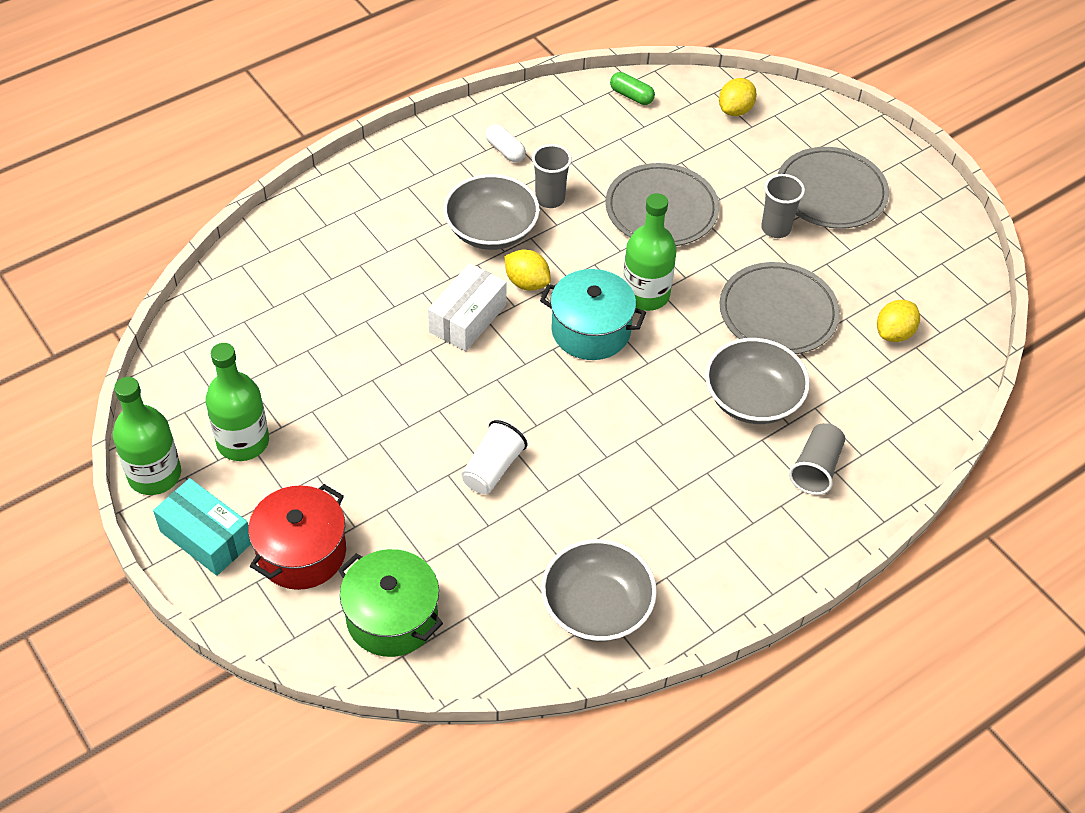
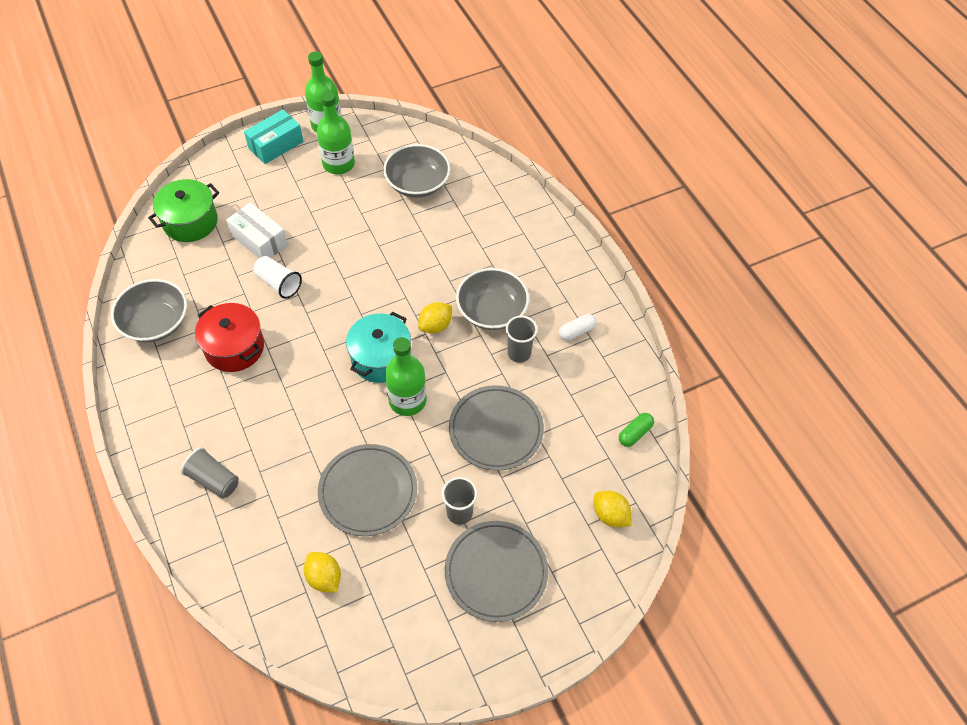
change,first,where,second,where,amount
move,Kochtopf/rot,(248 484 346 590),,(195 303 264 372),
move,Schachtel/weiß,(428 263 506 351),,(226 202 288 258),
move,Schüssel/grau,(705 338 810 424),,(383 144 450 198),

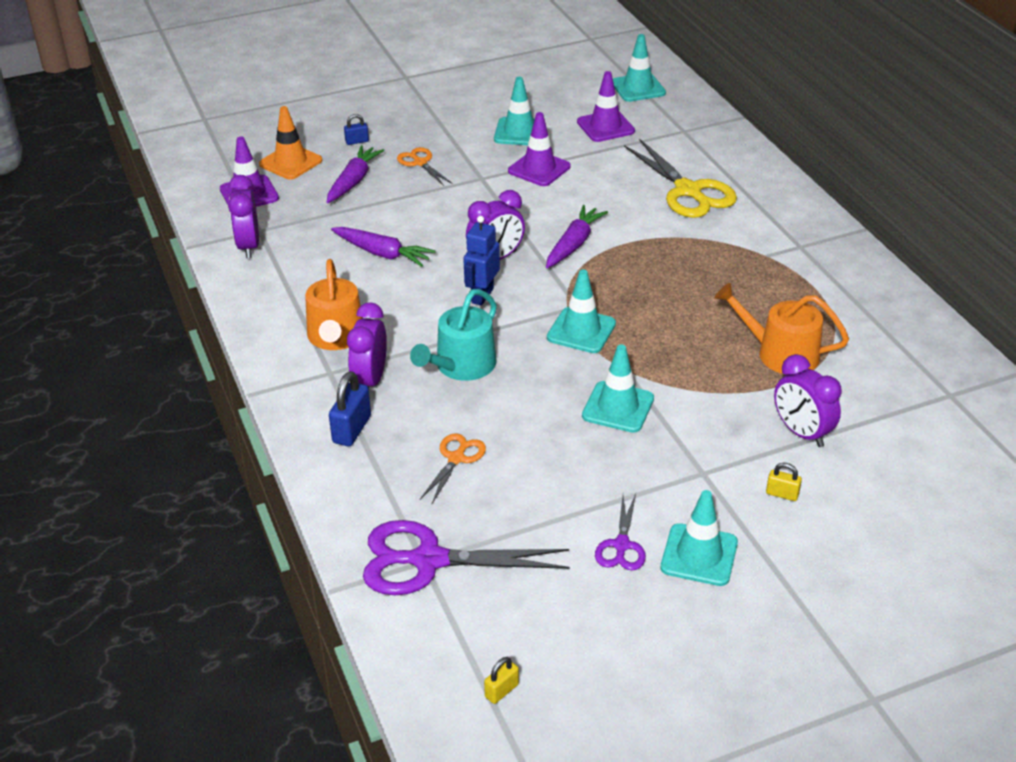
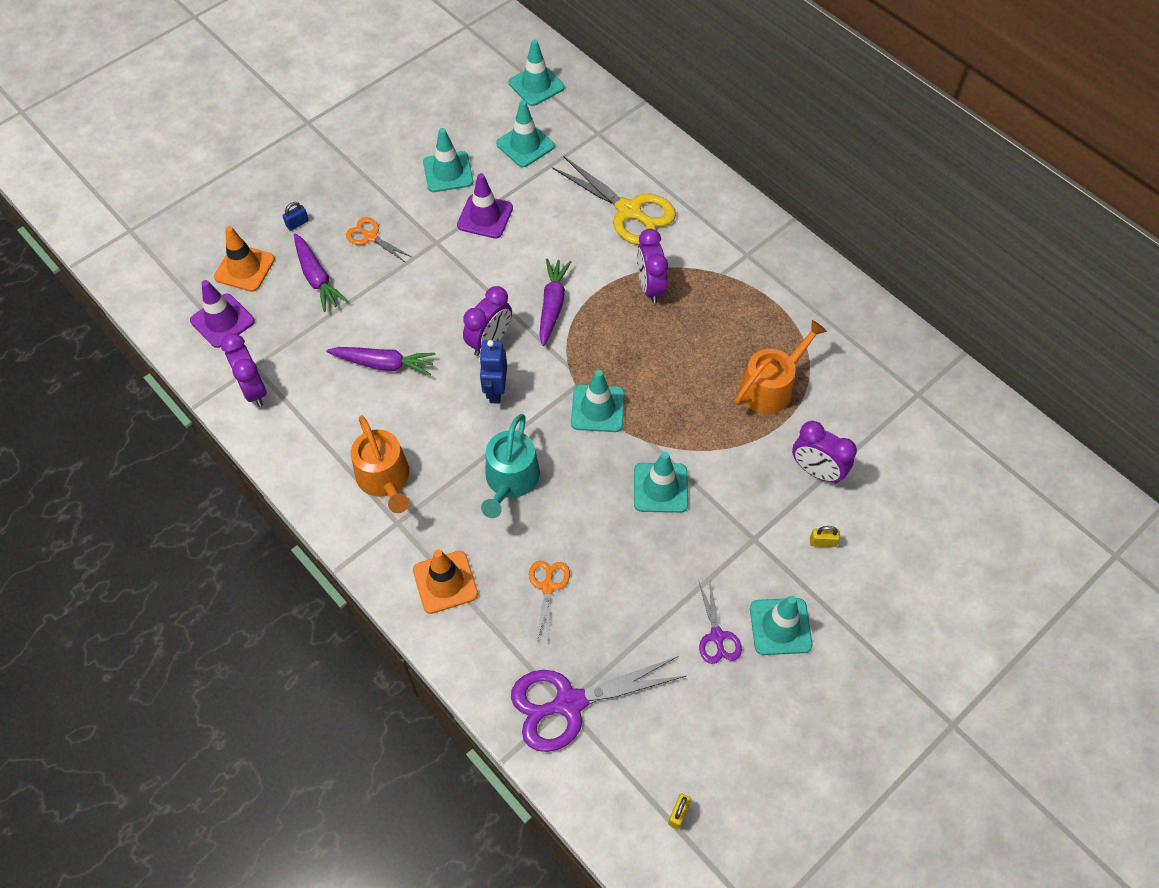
change,first,where,second,where,amount
rotate,Karotte/lila,(327 145 384 203),,(294 233 348 312),150 degrees clockwise
replace,Vorhängeschloss/blau,(329 371 371 446),Leitkegel/orange,(413 550 478 614),
move,Wecker/lila,(347 302 387 388),,(637 229 668 304),
recolor,Leitkegel/lila,(577 71 635 142),Leitkegel/türkis,(496 100 554 167),
rotate,Gießkanne/orange,(715 283 849 374),,(736 320 827 414),135 degrees clockwise

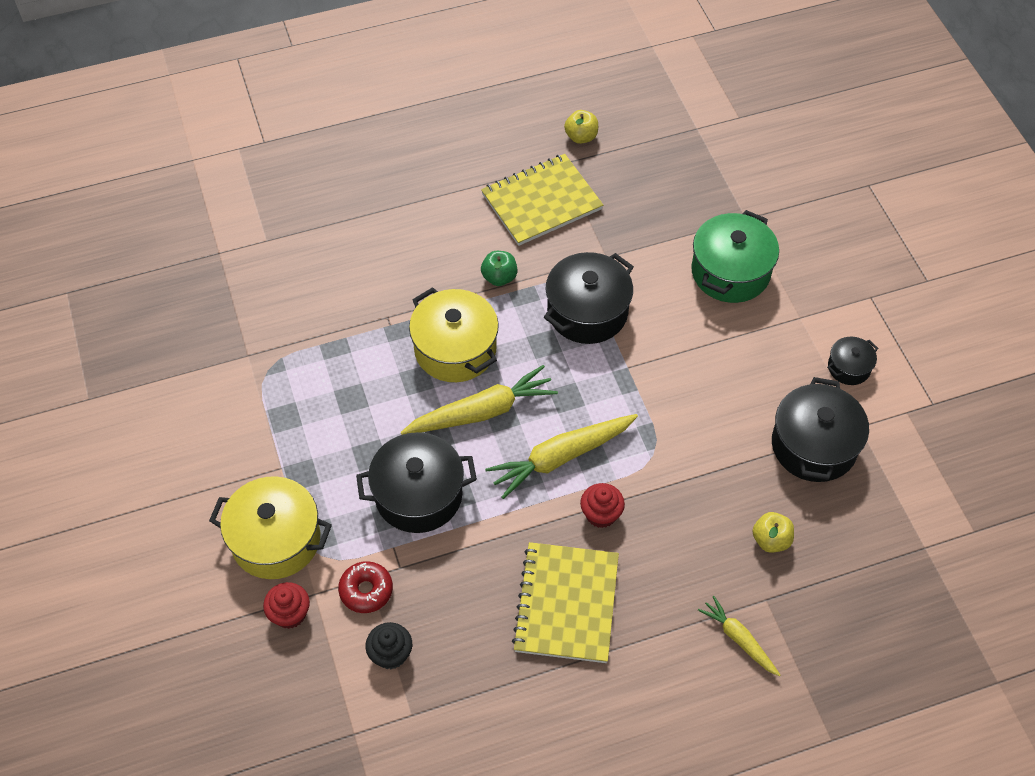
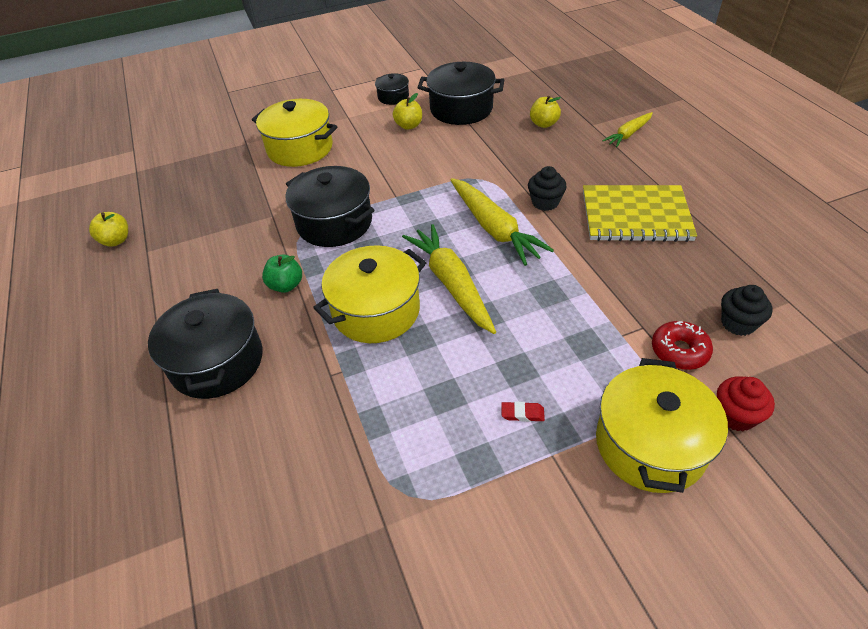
change,first,where,second,where,amount
move,Kochtopf/schwarz,(356 432 477 533),,(148 289 263 399),
delete,Notizbuch/gelb,(481 154 603 246),,,
recolor,Muffin/rot,(580 483 625 528),Muffin/schwarz,(528 166 567 211),
recolor,Kochtopf/grün,(691 210 779 303),Kochtopf/gelb,(252 99 337 167),
insert,,,Apfel/gelb,(393 93 422 130),
insert,,,Radiergummi/rot,(501 401 545 422),

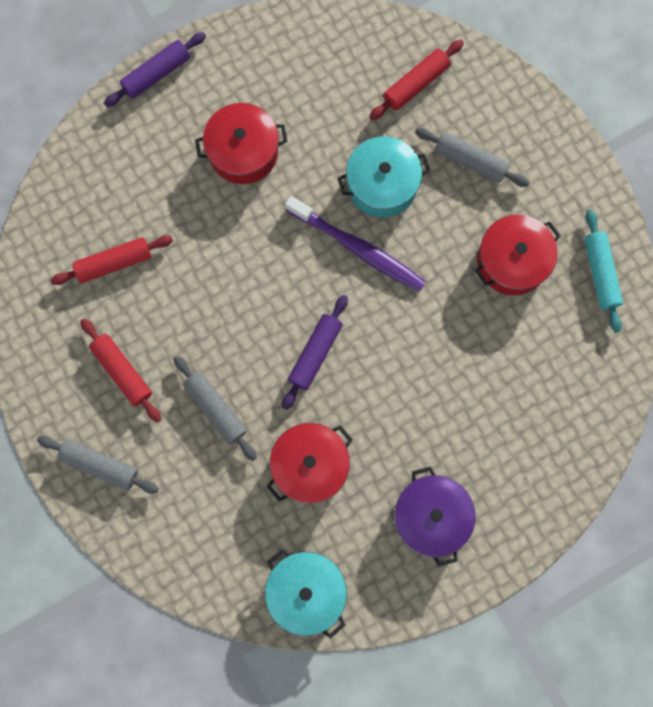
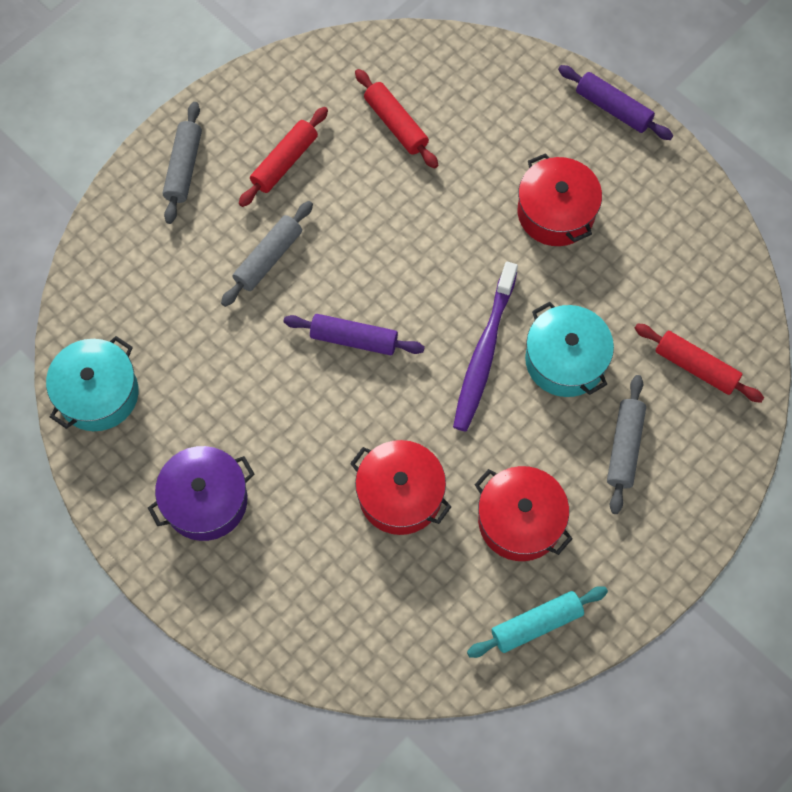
change,first,where,second,where,amount
move,Kochtopf/rot,(267 423 353 503),,(350 440 452 535),

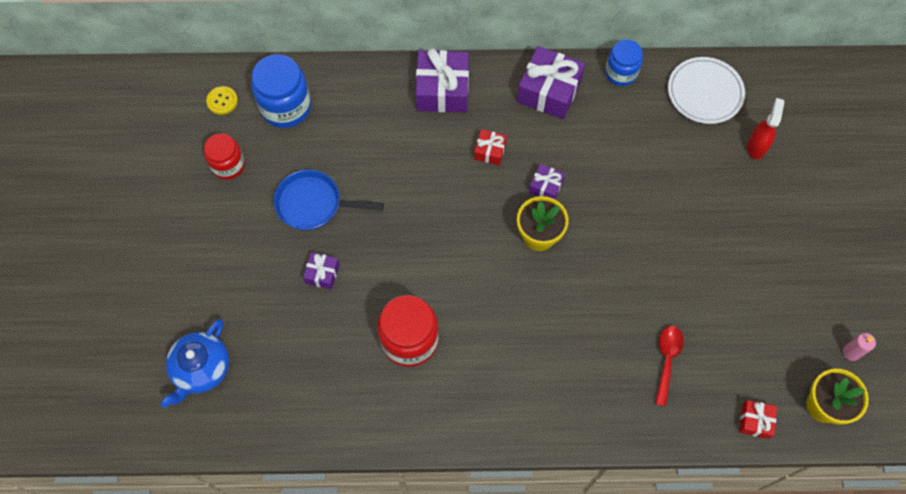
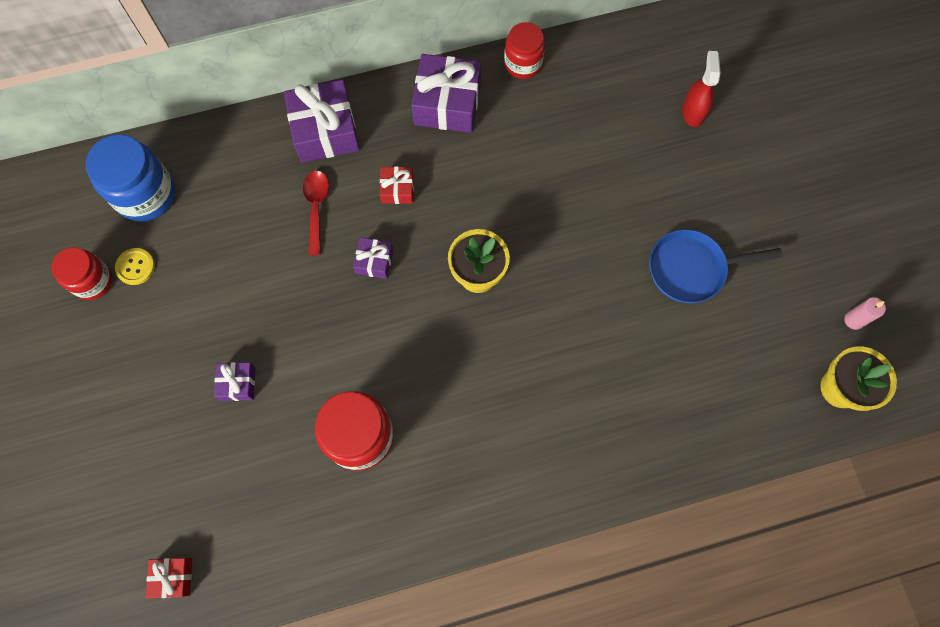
change,first,where,second,where,amount
delete,Teekanne/blau,(161 319 229 408),,,
move,Knopf/gelb,(206 86 238 115),,(115 248 155 285),
move,Pfanne/blau,(274 170 384 230),,(649 229 782 303),
move,Geschenk/lila,(529 164 565 199),,(353 237 393 279),
recolor,Einmachglas/blau,(605 40 643 86),Einmachglas/rot,(504 22 545 79),
move,Löffel/rot,(655 326 684 406),,(303 171 329 255),
delete,Teller/weiß,(668 57 745 124),,,
move,Geschenk/rot,(739 400 777 439),,(146 558 192 598),

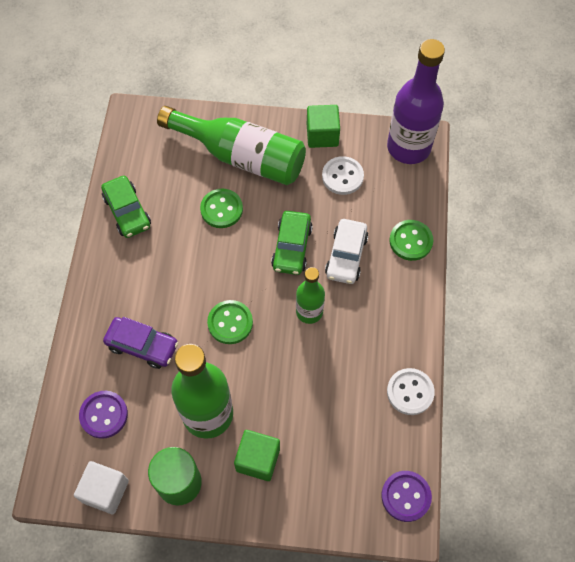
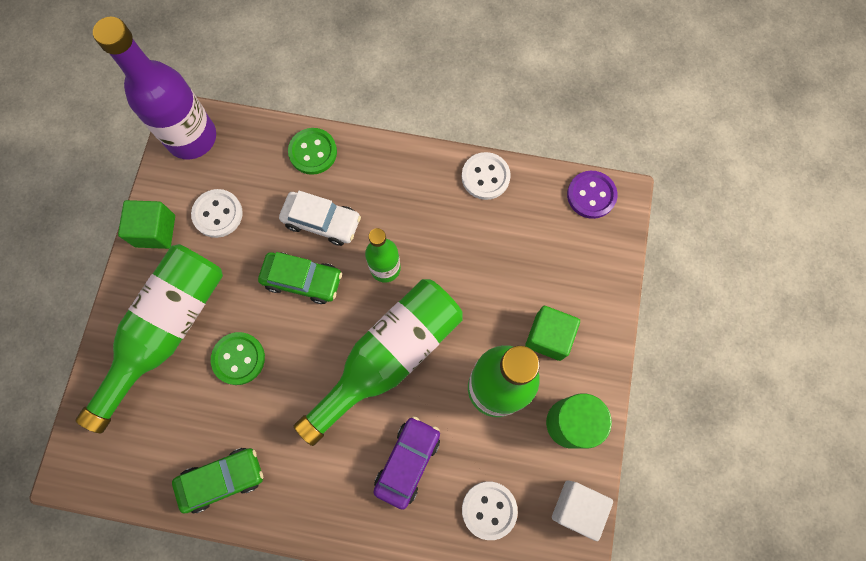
change,first,where,second,where,amount
recolor,Knopf/lila,(79 391 128 439),Knopf/weiß,(462 481 518 540),
replace,Knopf/grün,(207 300 253 344),Flasche/grün,(294 279 462 446),

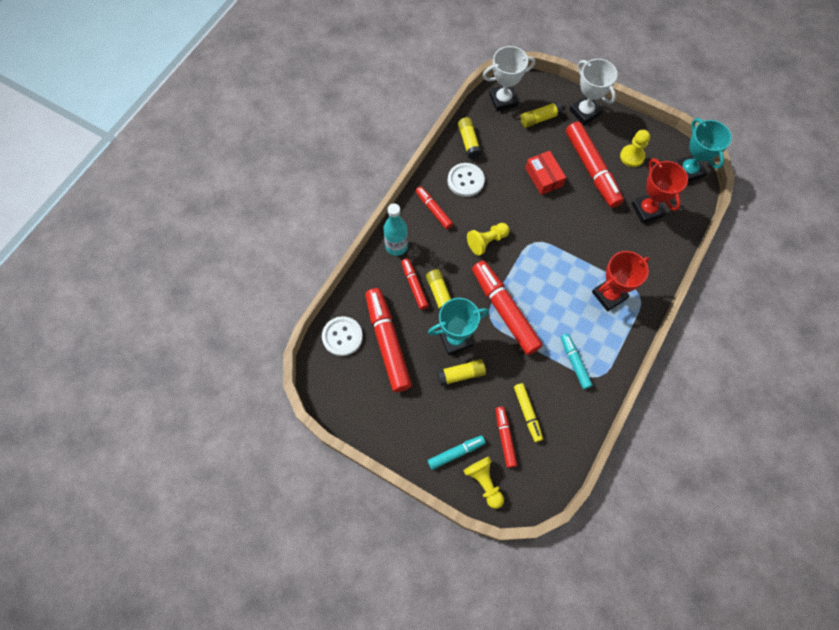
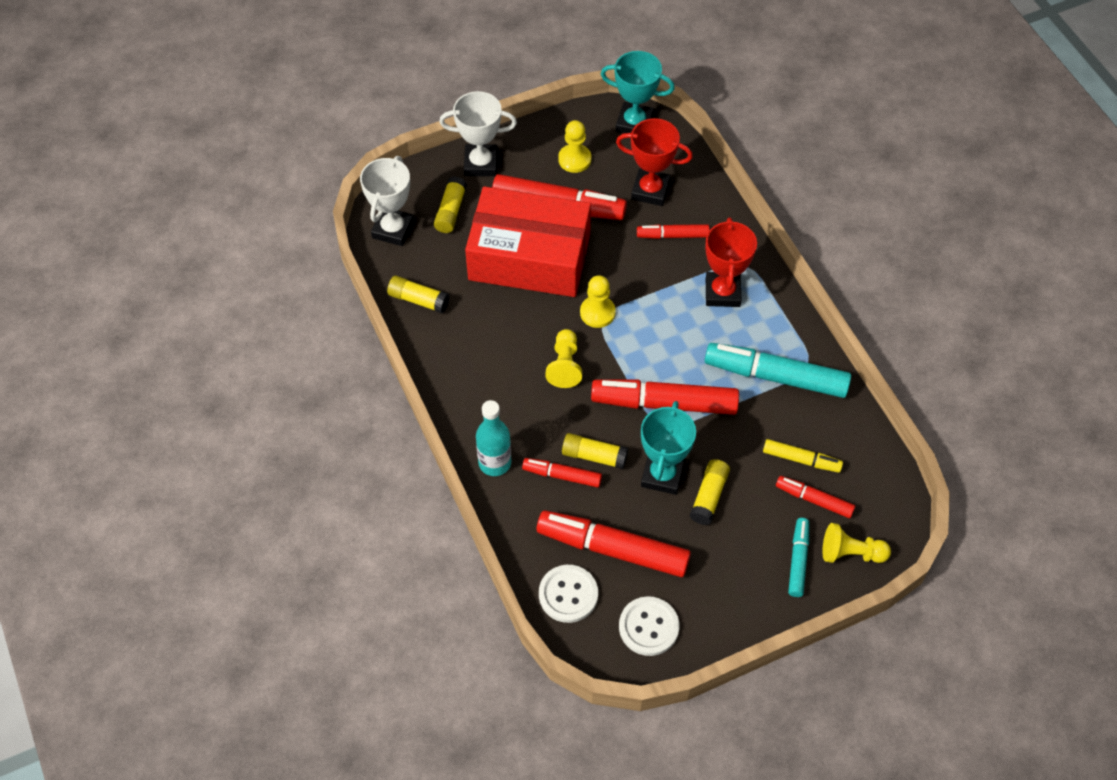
change,first,where,second,where,amount
move,Filzstift/rot,(416 186 453 229),,(637 224 710 239),
move,Knopf/weiß,(448 163 485 197),,(619 596 679 656),
resize,Schachtel/rot,(525 151 566 195),,(465 186 591 297),x2.25
resize,Filzstift/türkis,(561 334 593 389),,(705 343 851 398),x1.88
insert,,,Bauer/gelb,(580 275 616 328),

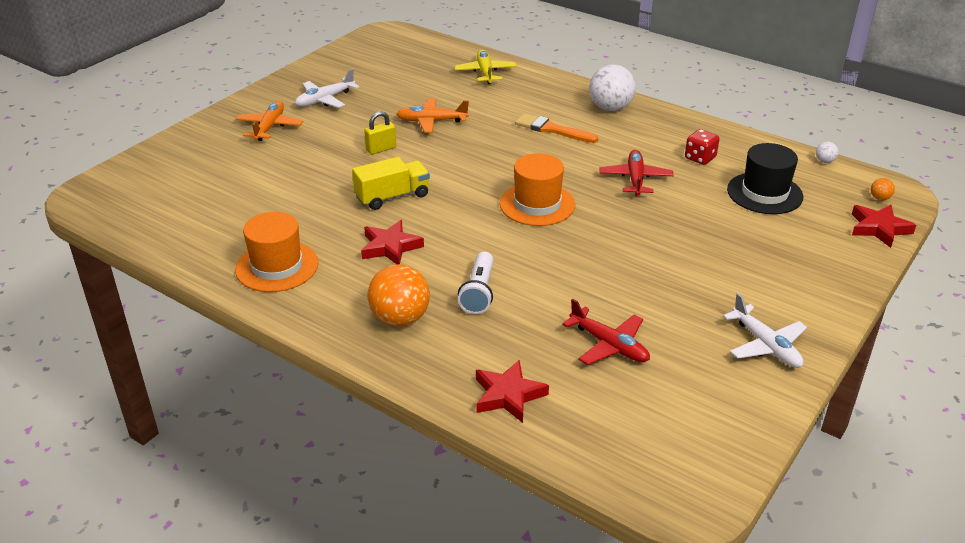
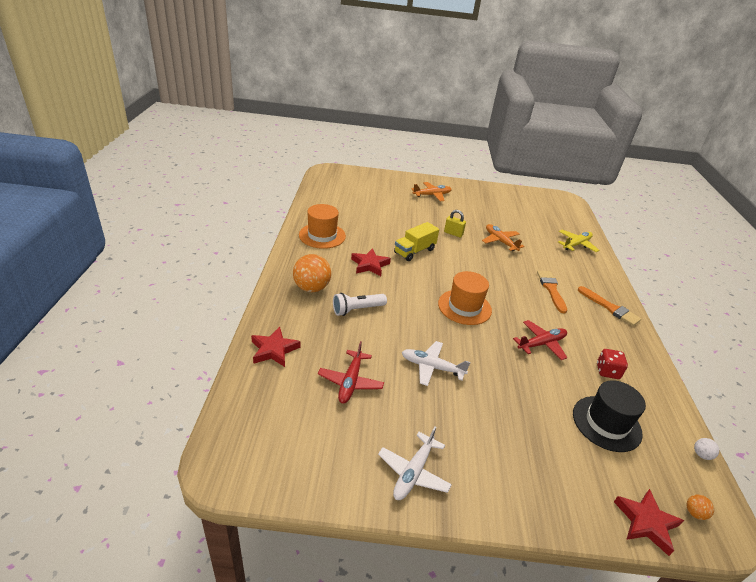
change,first,where,second,where,amount
move,Flugzeug/weiß,(295 69 359 108),,(402 341 471 386),
rotate,Lastwagen/gelb,(352 157 430 210),,(394 222 439 261),105 degrees clockwise
replace,Ball/weiß,(589 64 636 111),Pinsel/orange,(578 286 641 326),

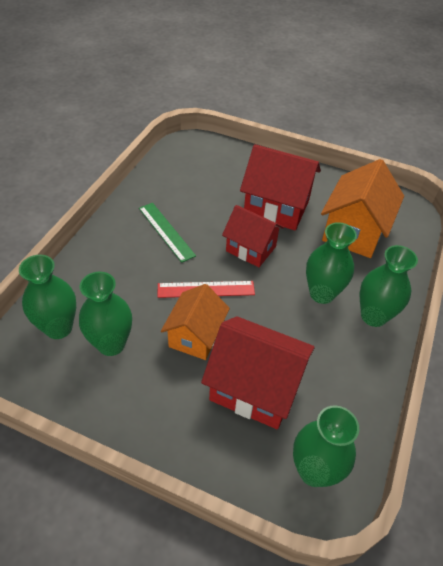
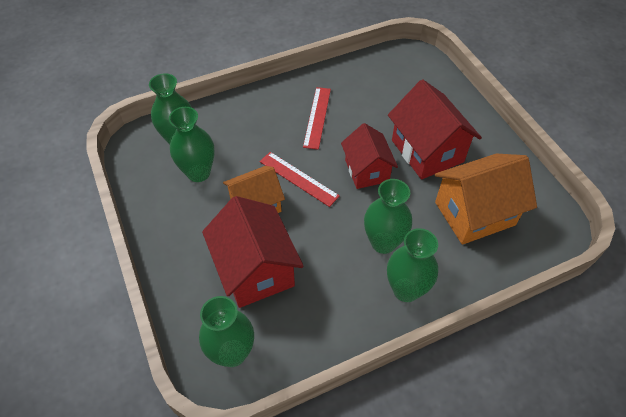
change,first,where,second,where,amount
recolor,Lineal/grün,(139 203 196 263),Lineal/rot,(303 87 331 150),

